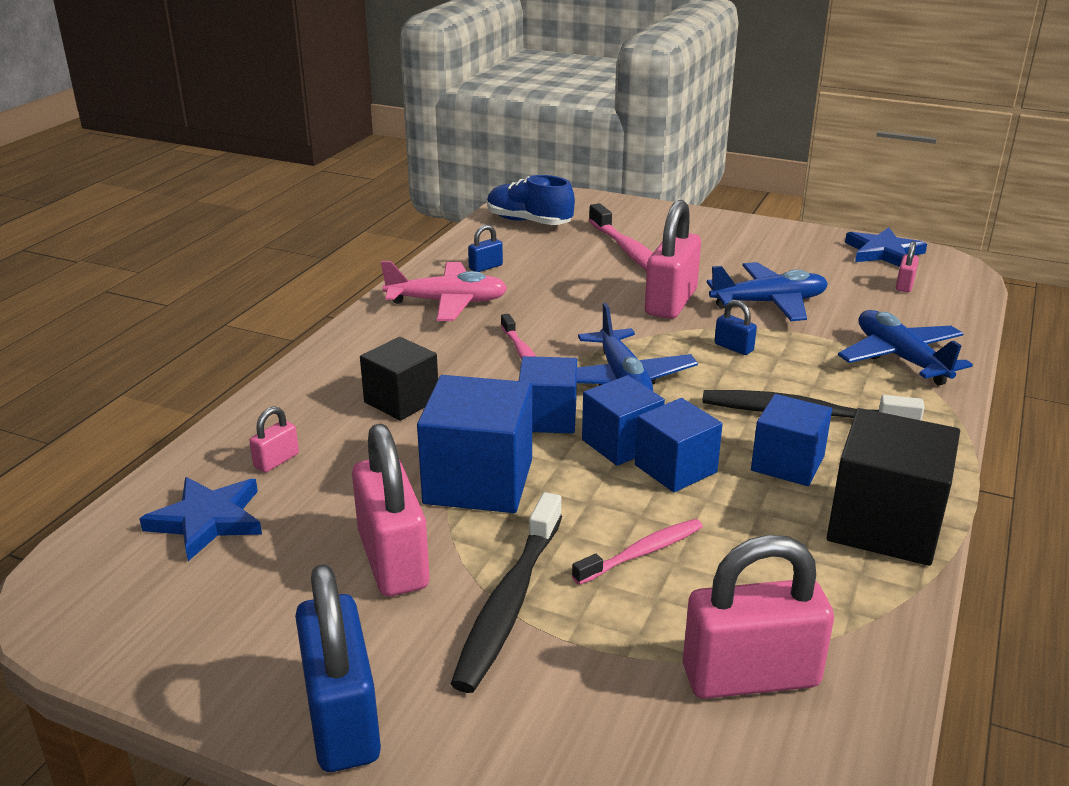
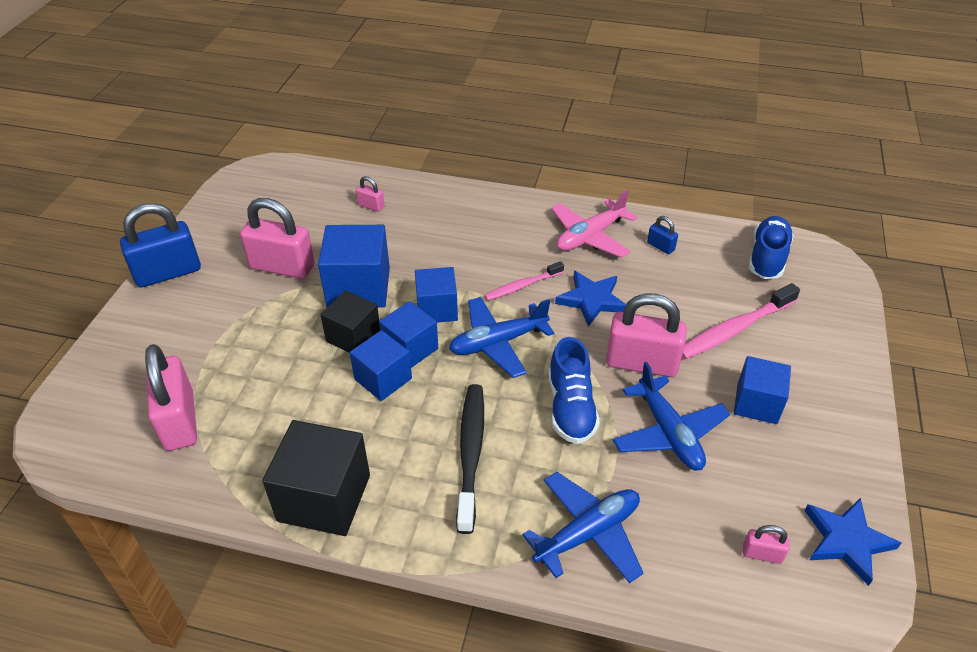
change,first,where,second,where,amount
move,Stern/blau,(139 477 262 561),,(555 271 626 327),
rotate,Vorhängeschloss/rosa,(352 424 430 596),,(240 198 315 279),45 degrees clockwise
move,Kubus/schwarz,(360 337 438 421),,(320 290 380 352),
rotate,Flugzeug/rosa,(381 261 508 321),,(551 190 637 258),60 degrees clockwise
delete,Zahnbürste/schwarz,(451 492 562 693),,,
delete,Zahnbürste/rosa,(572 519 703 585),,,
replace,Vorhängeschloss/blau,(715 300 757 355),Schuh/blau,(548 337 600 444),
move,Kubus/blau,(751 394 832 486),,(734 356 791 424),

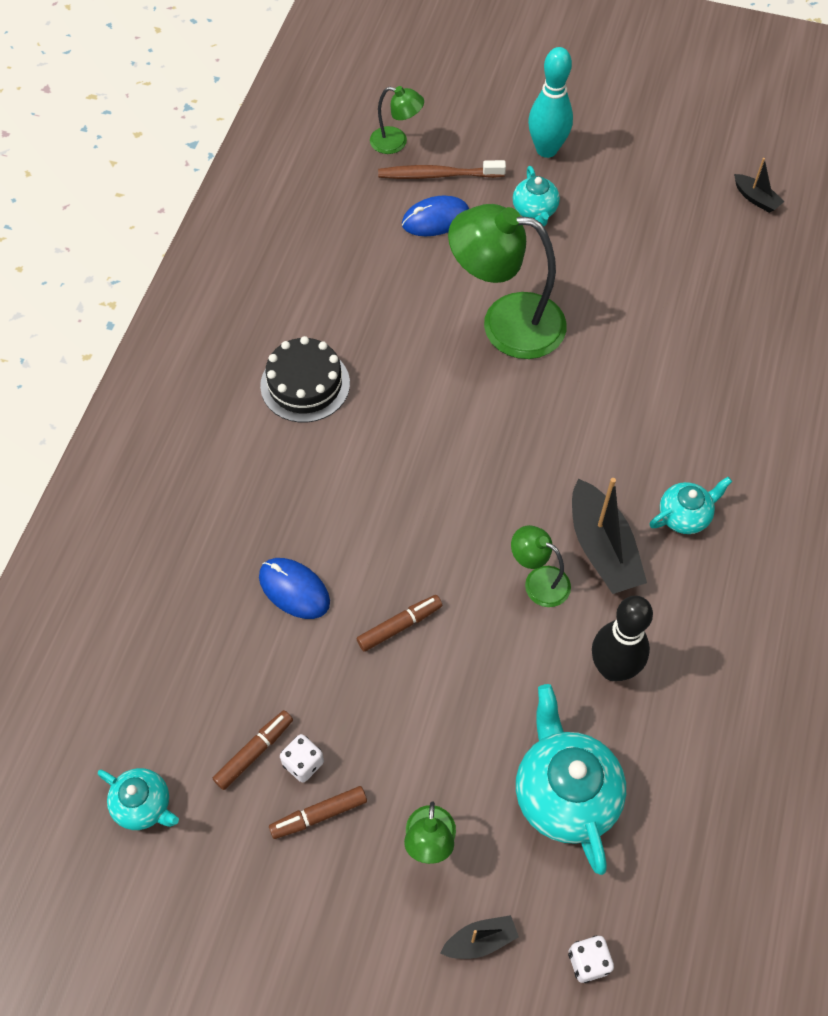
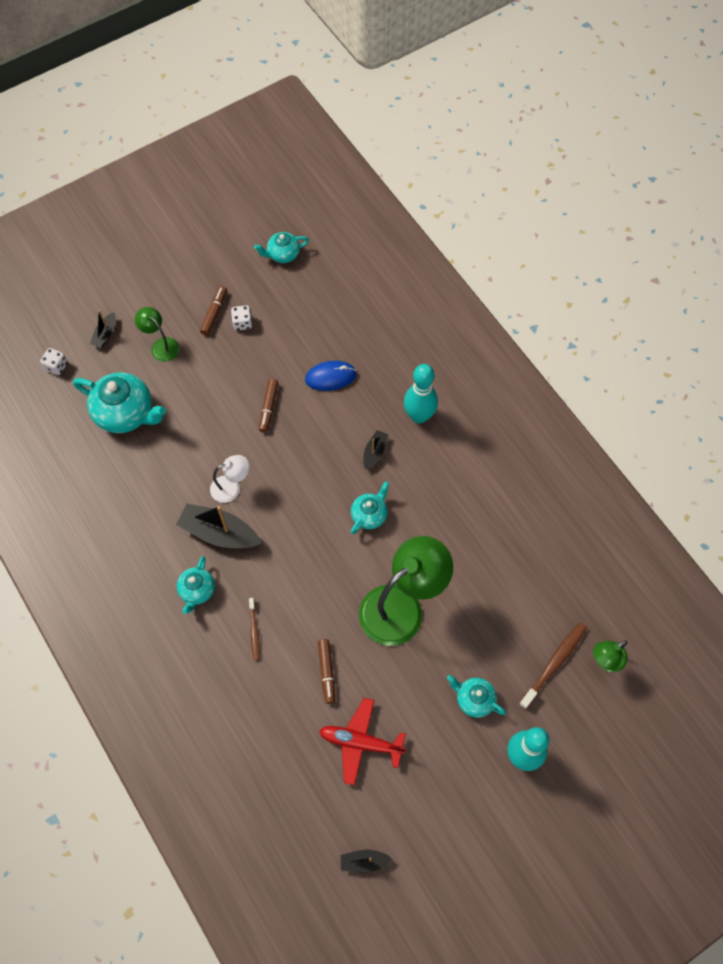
change,first,where,second,where,amount
move,Filzstift/braun,(213 710 293 790),,(318 639 335 704),
delete,Kuchen/schwarz,(260 336 350 423),,,
delete,Computermaus/blau,(402 196 469 236),,,
recolor,Lampe/grün,(511 525 571 607),Lampe/weiß,(210 455 249 503),
delete,Bowlingkegel/schwarz,(592 596 653 681),,,
insert,,,Zahnbürste/braun,(249 598 260 661),
insert,,,Flugzeug/rot,(319 698 406 785),
insert,,,Teekanne/türkis,(351 481 389 534),
insert,,,Boot/schwarz,(363 430 388 469),
insert,,,Bowlingkegel/türkis,(404 364 438 423),

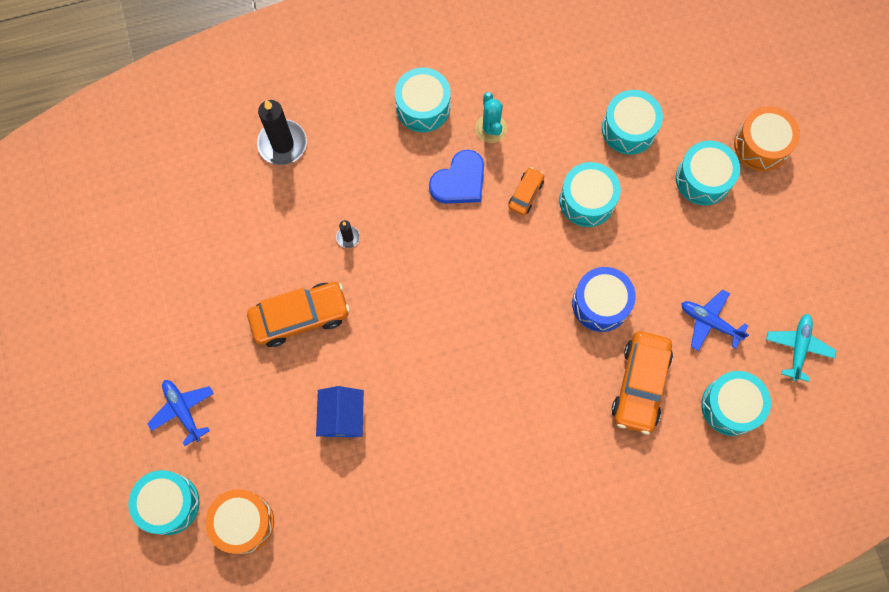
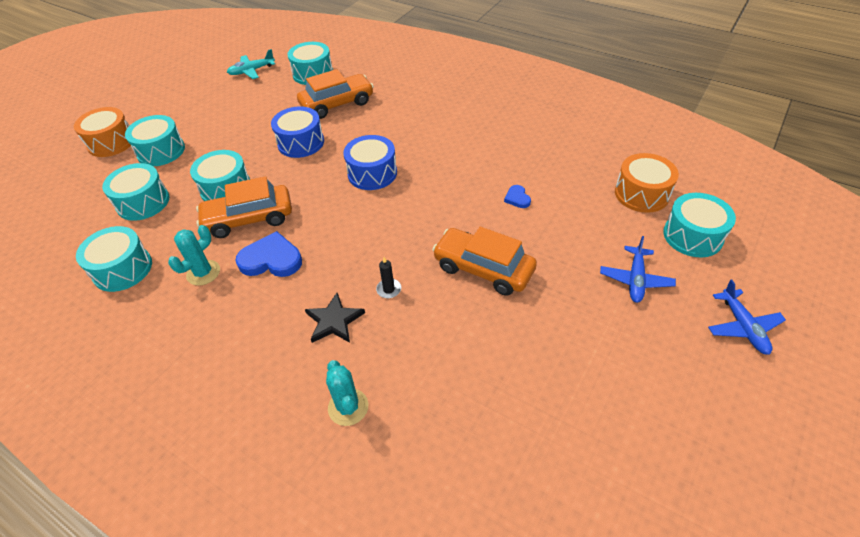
change,first,where,second,where,amount
replace,Kerze/schwarz,(257 100 307 165),Kaktus/türkis,(326 360 368 426),
replace,Haus/blau,(316 386 364 437),Herz/blau,(504 185 531 208),
move,Trommel/türkis,(395 68 451 132),,(76 226 152 292),
resize,Auto/orange,(509 167 544 216),,(196 176 292 238),x1.94
move,Flugzeug/blau,(681 289 750 351),,(708 280 786 355),
insert,,,Stern/schwarz,(305 293 365 343),
insert,,,Trommel/blau,(343 135 397 190),

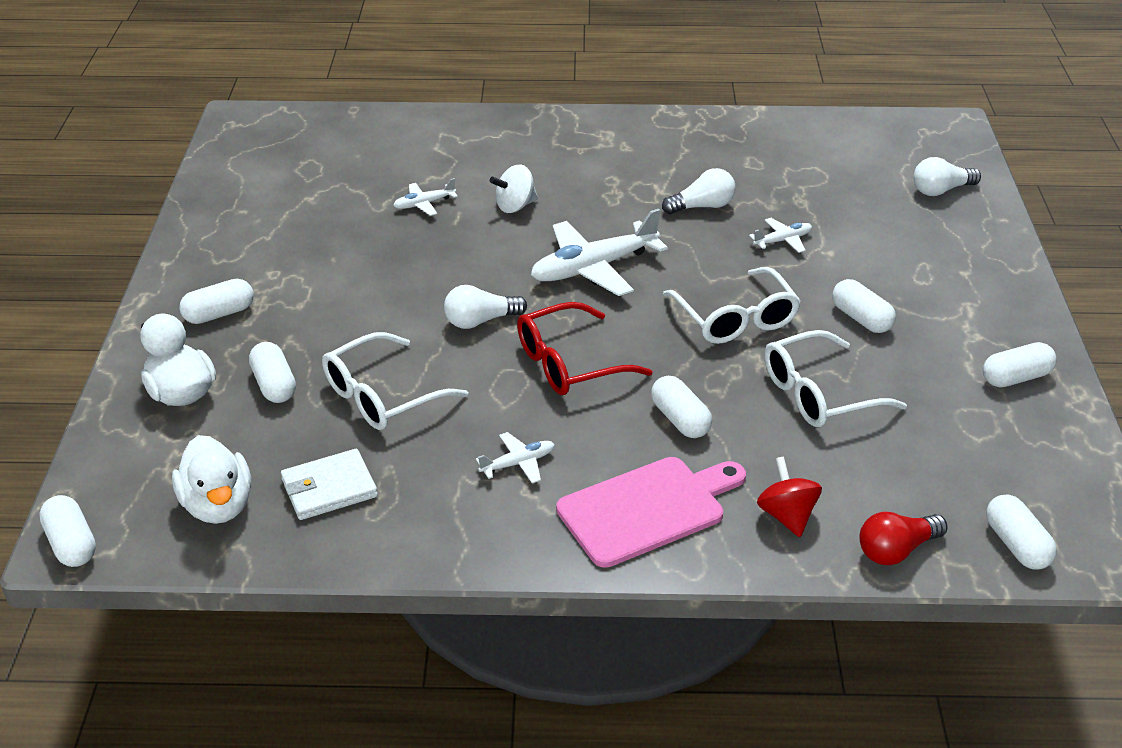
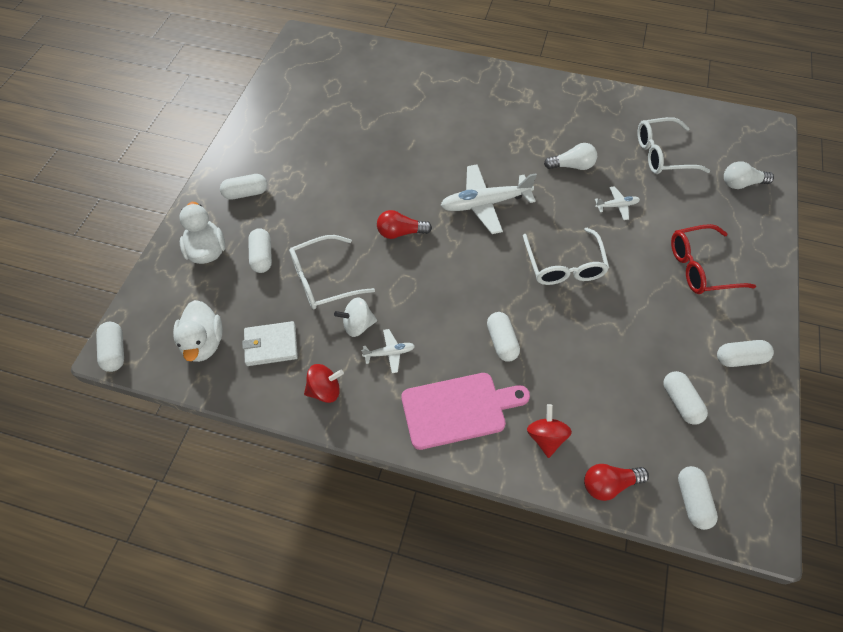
change,first,where,second,where,amount
delete,Flugzeug/weiß,(393 178 458 216),,,
recolor,Glühbirne/weiß,(444 285 527 329),Glühbirne/rot,(377 210 432 239),
move,Kreisel/weiß,(490 164 538 213),,(334 297 377 337),
move,Brille/rot,(517 302 653 395),,(671 224 756 294),
move,Brille/weiß,(764 330 907 427),,(637 117 710 174),
move,Kapsel/weiß,(832 279 896 333),,(663 371 708 425),
insert,,,Kreisel/rot,(304 364 344 403),

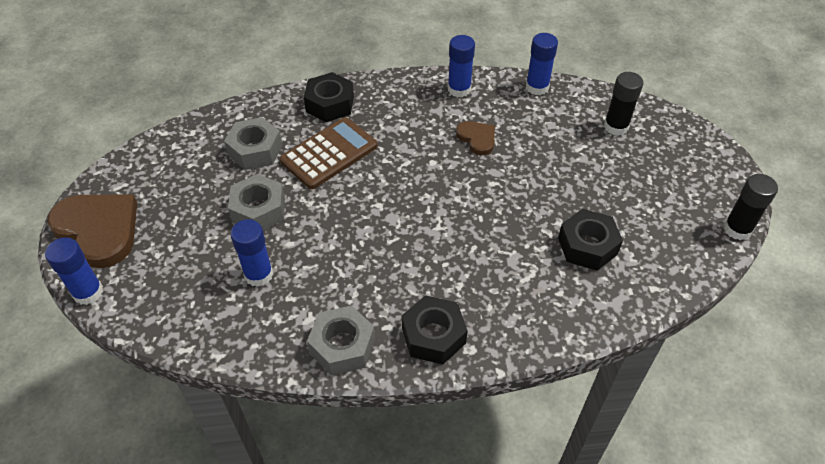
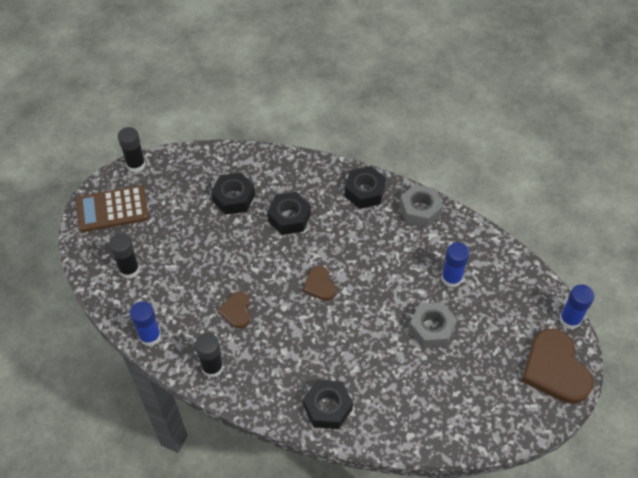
change,first,where,second,where,amount
delete,Sechskantmutter/grau,(224 117 283 170),,,
move,Taschenrechner/braun,(280 117 378 189),,(76 185 149 232),
recolor,Klebestift/blau,(448 35 475 97),Klebestift/schwarz,(195 333 224 378),
insert,,,Sechskantmutter/schwarz,(268 192 311 235),
insert,,,Herz/braun,(303 266 337 301),

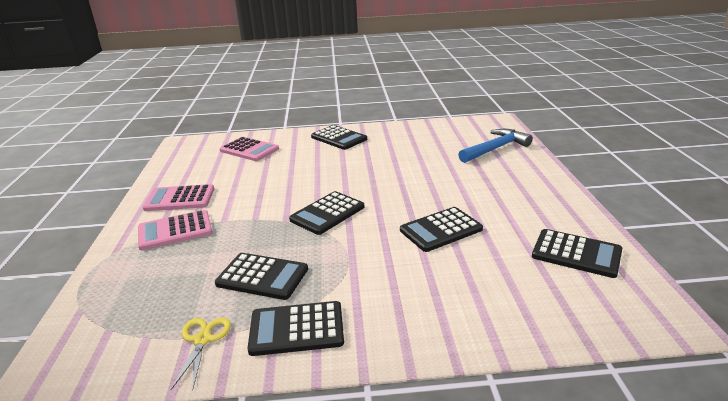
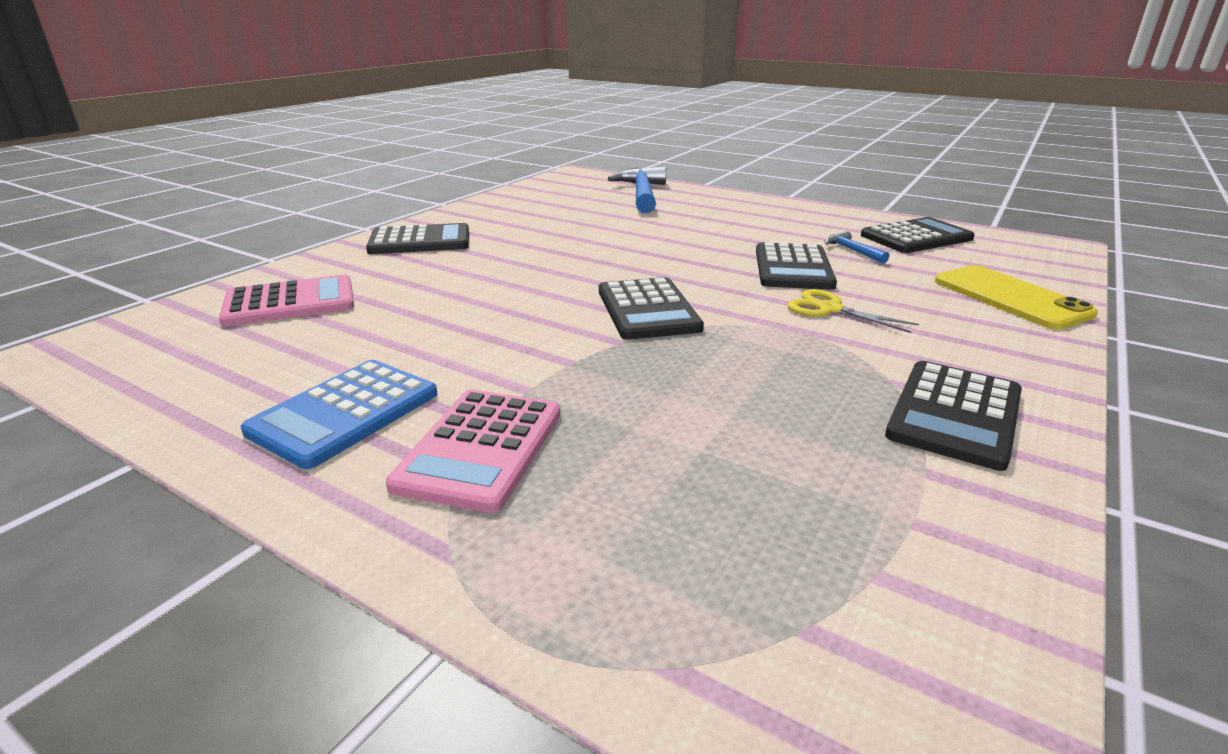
change,first,where,second,where,amount
recolor,Taschenrechner/rosa,(143 184 214 211),Taschenrechner/blau,(241 360 437 469),
move,Schere/gelb,(171 318 231 390),,(787 289 919 333),
delete,Taschenrechner/schwarz,(215 253 308 300),,,
insert,,,Hammer/blau,(825 231 889 263),
insert,,,Handy/gelb,(935 265 1098 329),

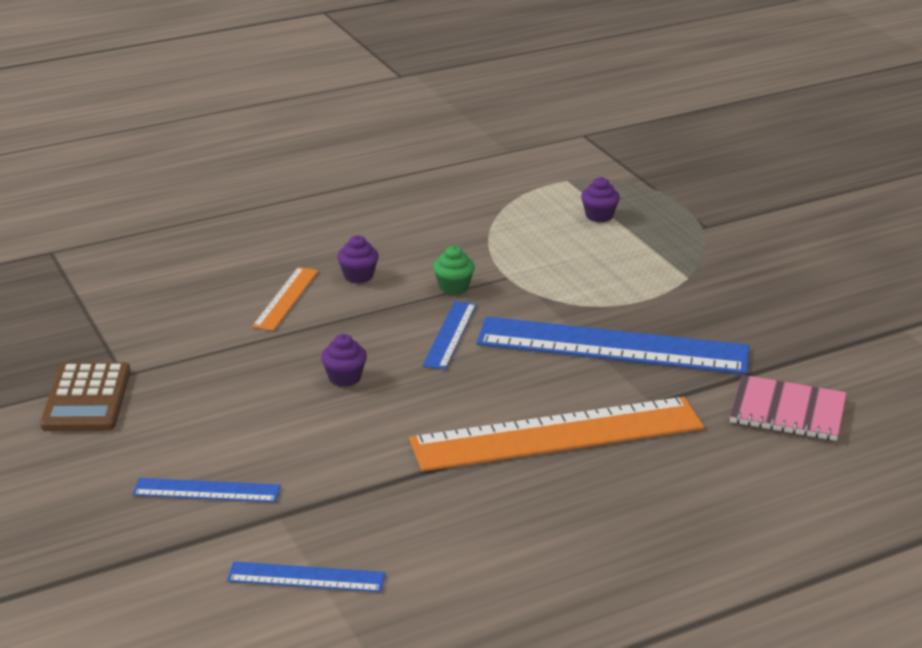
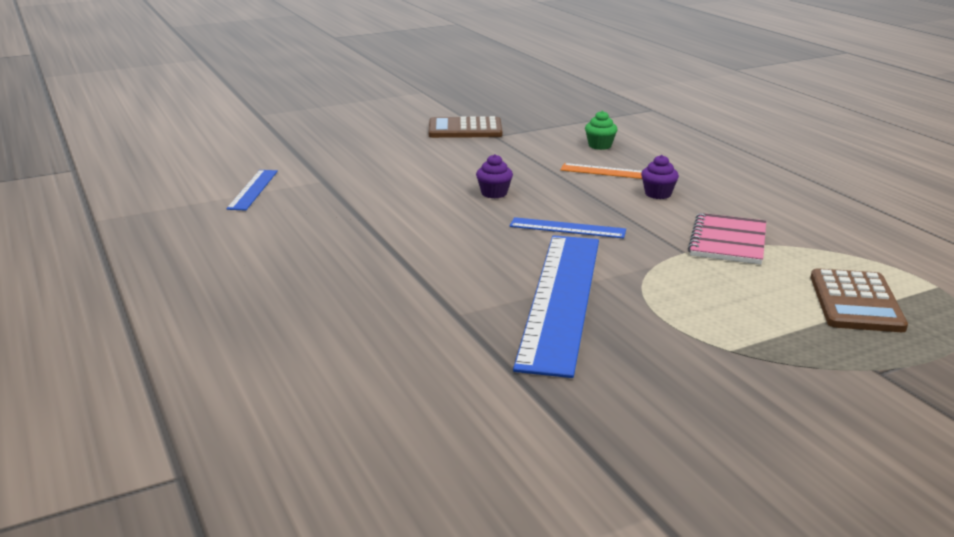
change,first,where,second,where,amount
delete,Lineal/blau,(132 478 281 503),,,
delete,Lineal/orange,(409 397 704 471),,,
move,Muffin/grün,(433 246 475 295),,(585 111 618 150),
replace,Muffin/lila,(581 177 620 222),Taschenrechner/braun,(811 268 908 332),
move,Notizbuch/rosa,(730 375 847 441),,(688 213 766 264),

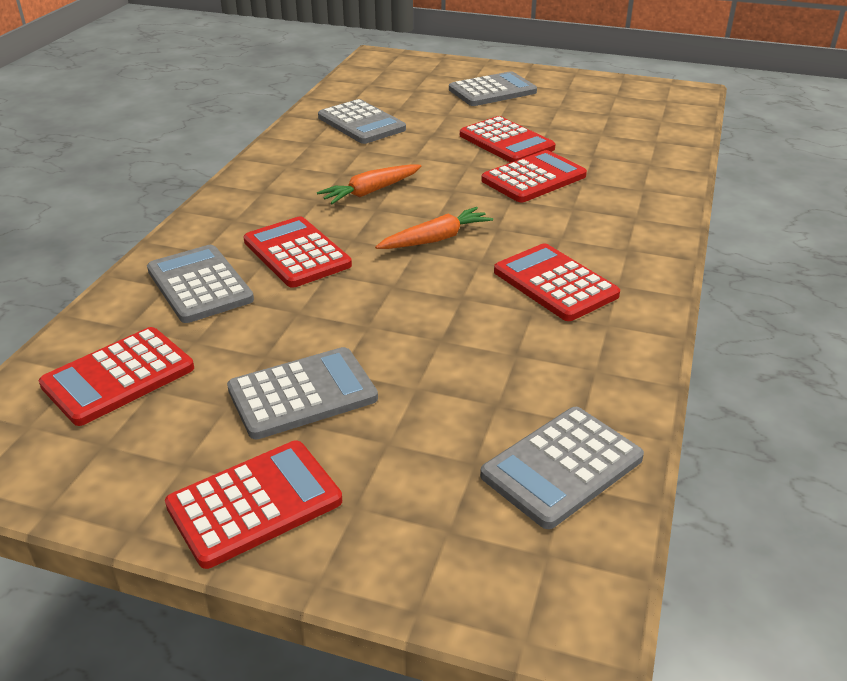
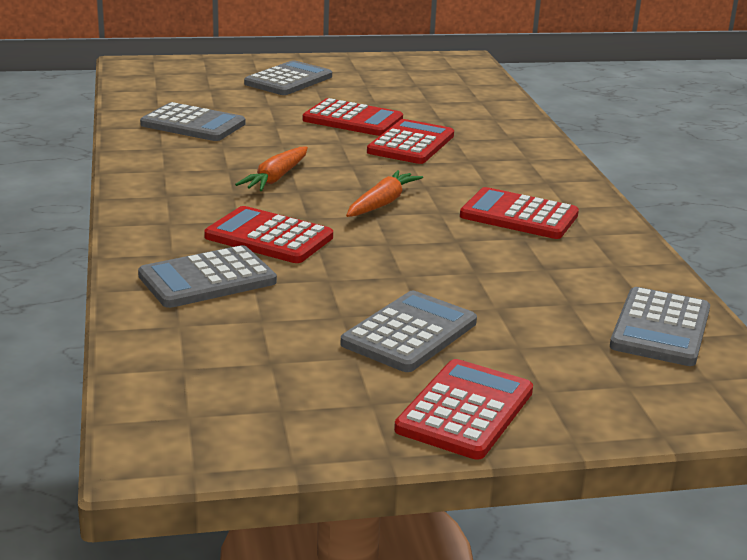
change,first,where,second,where,amount
delete,Taschenrechner/rot,(39 327 194 426),,,
rotate,Taschenrechner/grau,(147 245 254 323),,(138 245 277 308),60 degrees counterclockwise

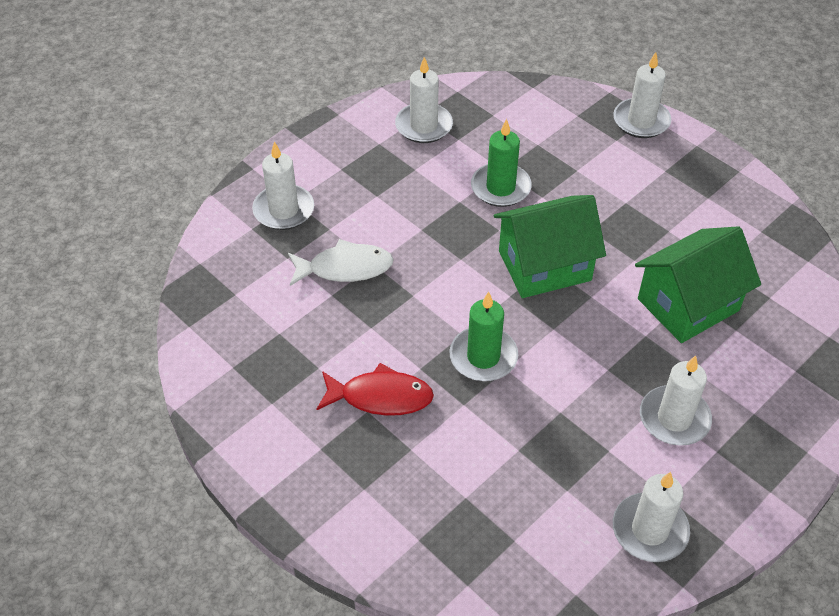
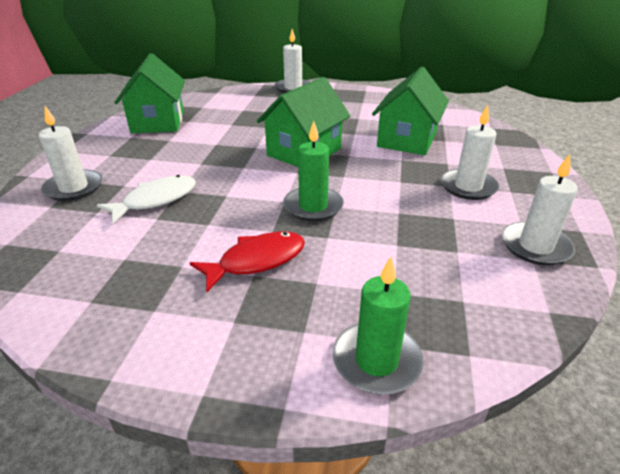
change,first,where,second,where,amount
replace,Kerze/weiß,(395 57 453 143),Haus/grün,(115 53 185 133),
move,Kerze/grün,(471 119 532 207),,(332 257 424 394),

